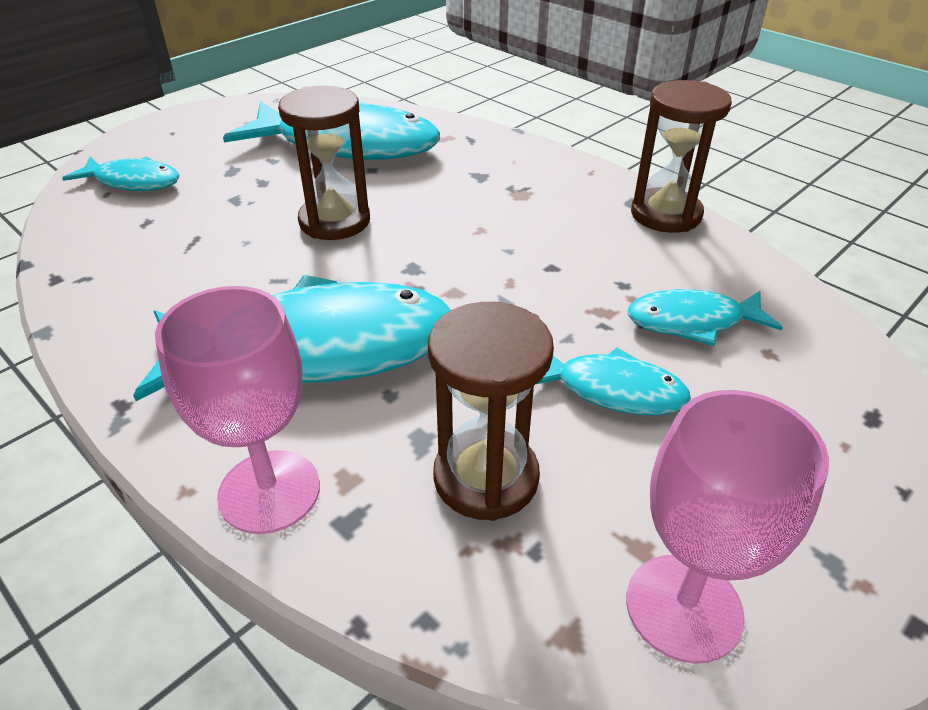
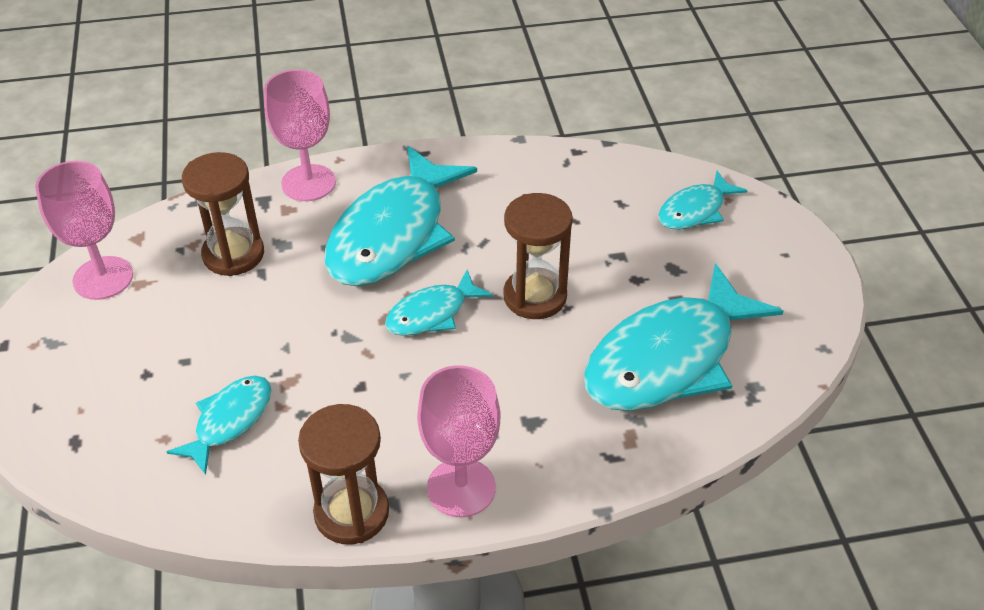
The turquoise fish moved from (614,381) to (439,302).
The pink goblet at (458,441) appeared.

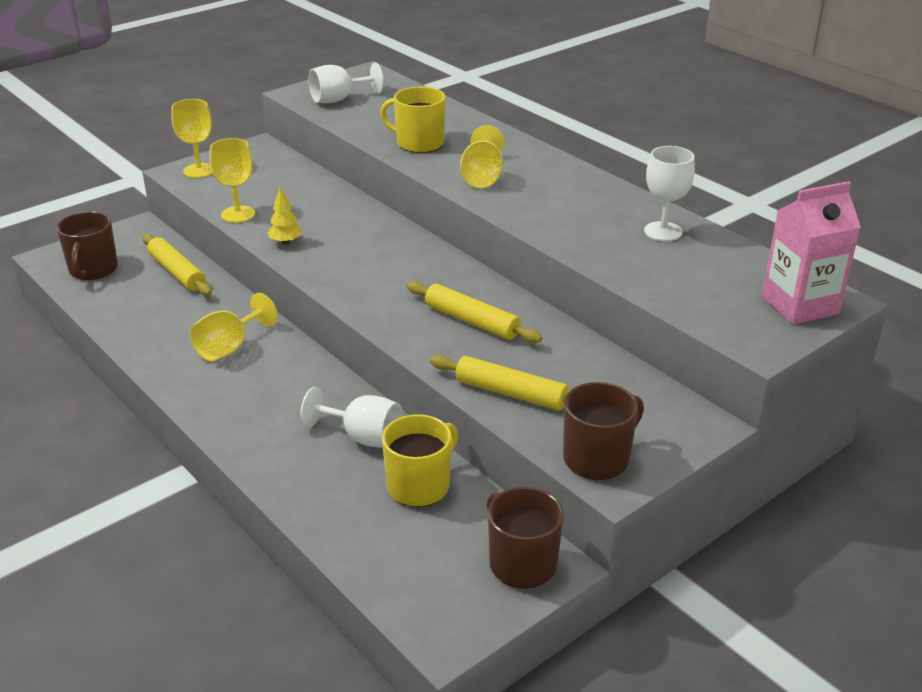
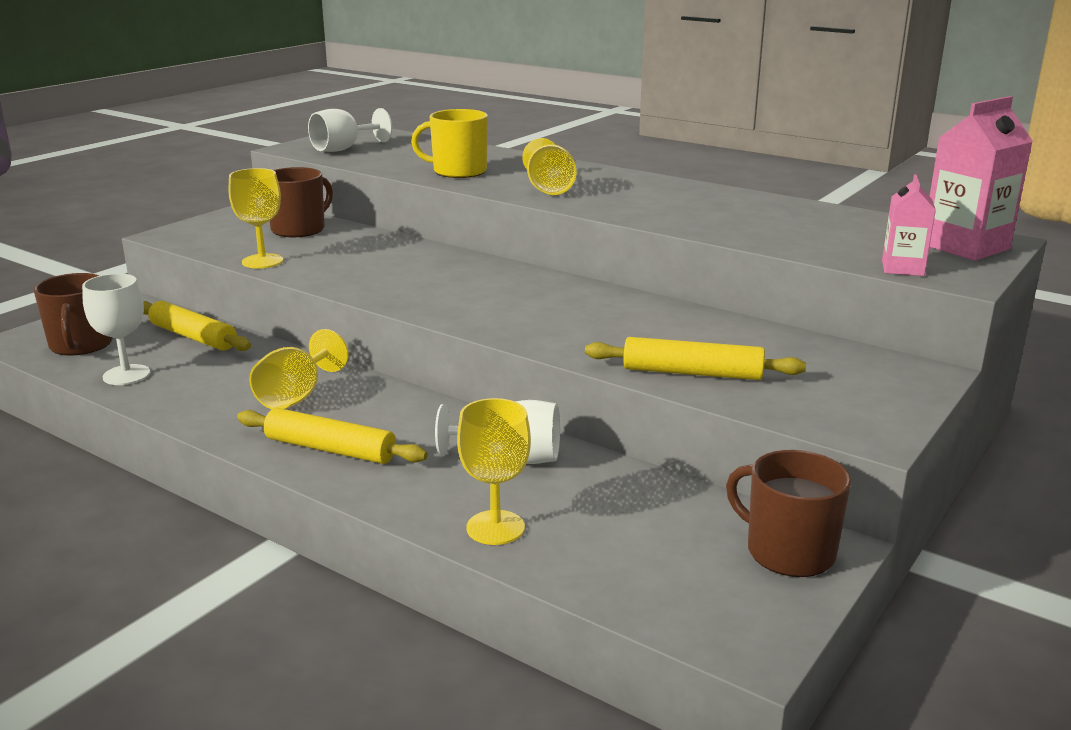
The yellow goblet moved from (192,138) to (494,471).
The white goblet moved from (669,193) to (116,329).
The yellow tree at (284,216) disappeared.
The yellow rolling pin moved from (474,312) to (332,436).
The brown mug moved from (603,431) to (301,202).
The yellow mug at (420,460) disappeared.
The pink carton at (909,225) appeared.

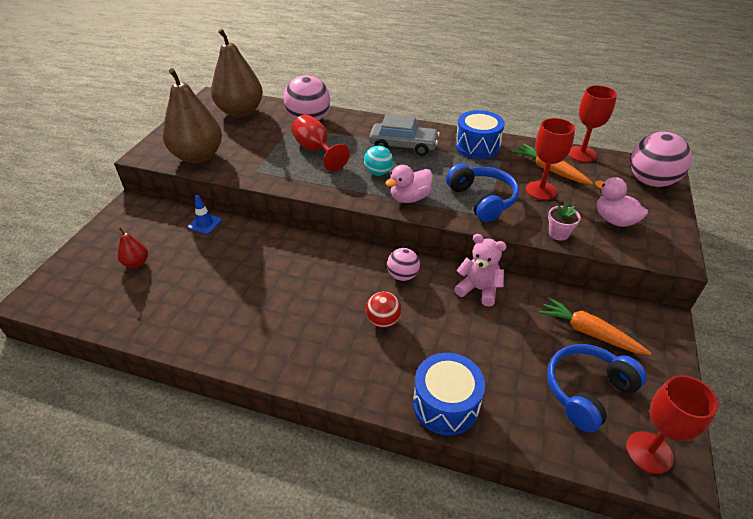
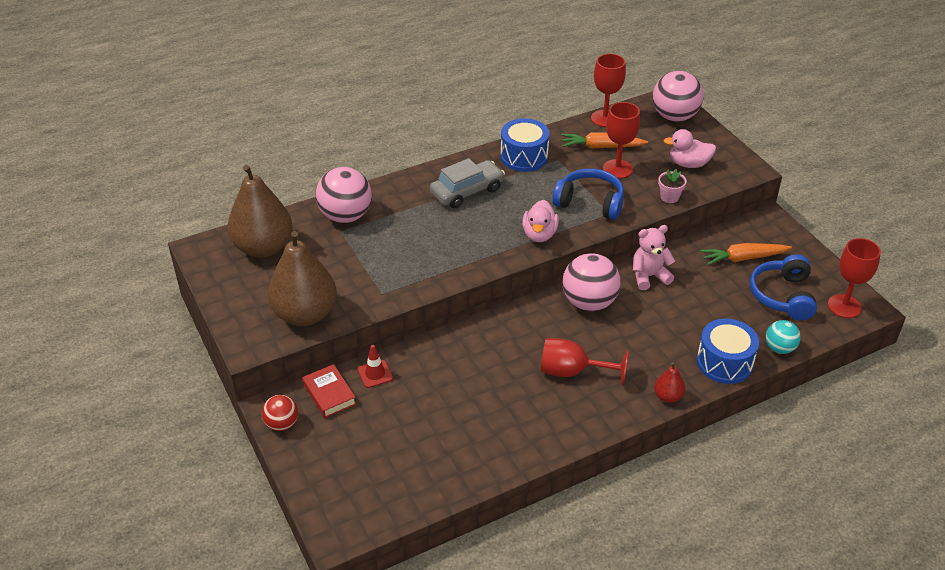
The red goblet moved from (320,142) to (585,361).
The turquoise ball moved from (378,161) to (783,337).
The blue traffic cone at (205,214) became the red traffic cone at (375,366).
The red pear moved from (133,247) to (669,382).
The pink ball at (403,264) changed to 1.77 times the size.
The red ball moved from (384,310) to (280,413).
The red book at (329,391) appeared.

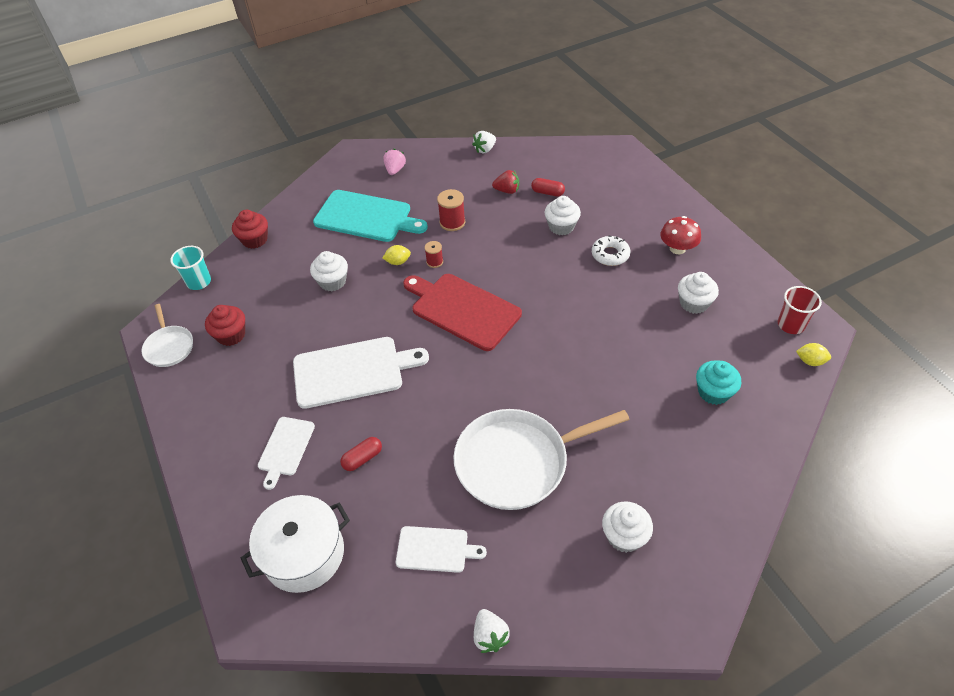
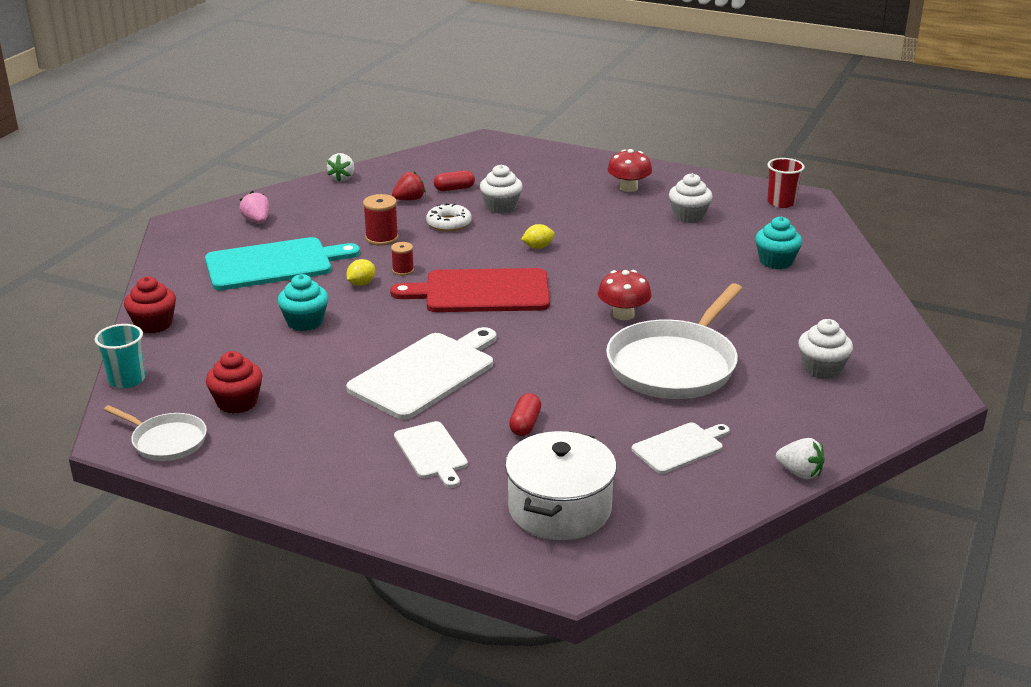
The white donut moved from (611,251) to (449,217).
The white cupcake at (329,271) became the turquoise cupcake at (303,302).
The yellow lemon moved from (813,354) to (538,236).
The red mushroom at (625,295) appeared.

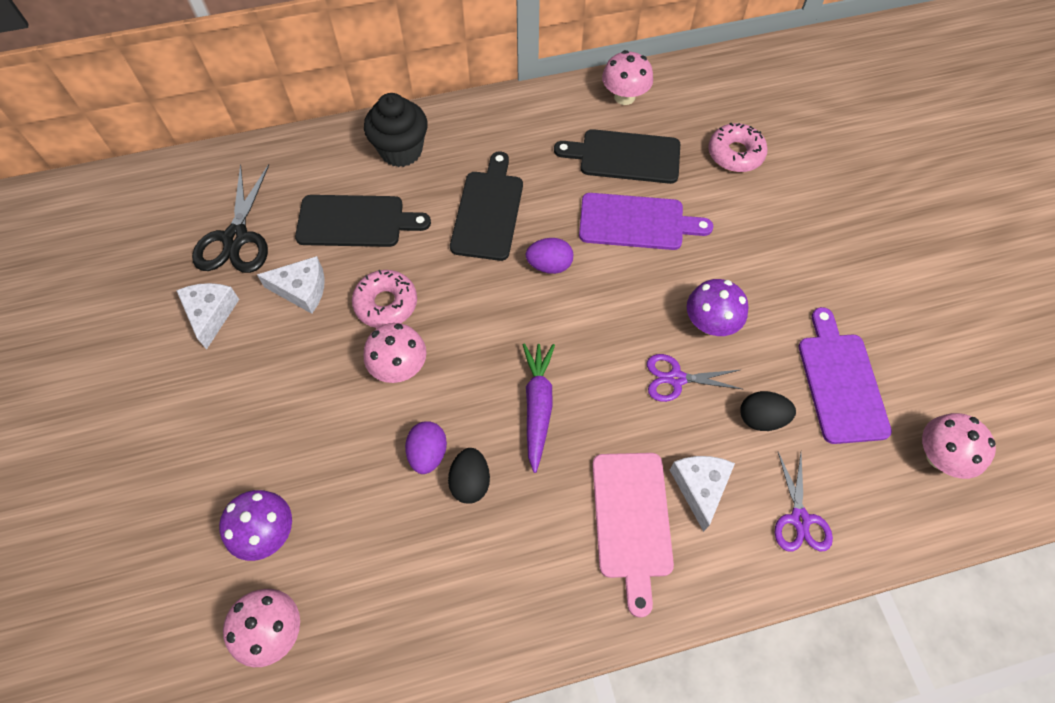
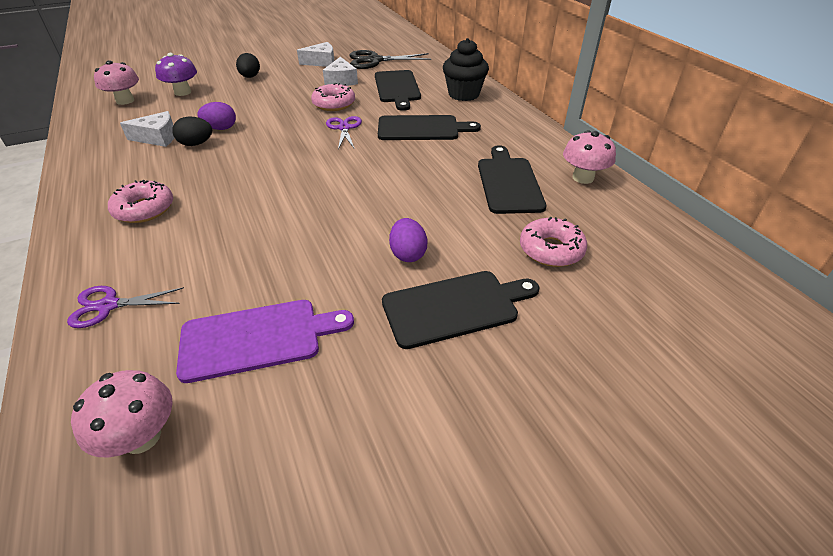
The purple cutting board at (646,221) disappeared.
The purple egg moved from (549,256) to (408,240).
The purple mushroom at (717,307) disappeared.
The pink mushroom at (395,353) disappeared.
The purple carrot at (539,408) disappeared.
The purple scissors moved from (695,378) to (344,132).
The black egg moved from (768,411) to (248,65).
The pink cutting board at (633,535) was replaced by the pink donut at (140,201).
The white cheese moved from (702,494) to (147,129).
The black cutting board at (461,310) appeared.

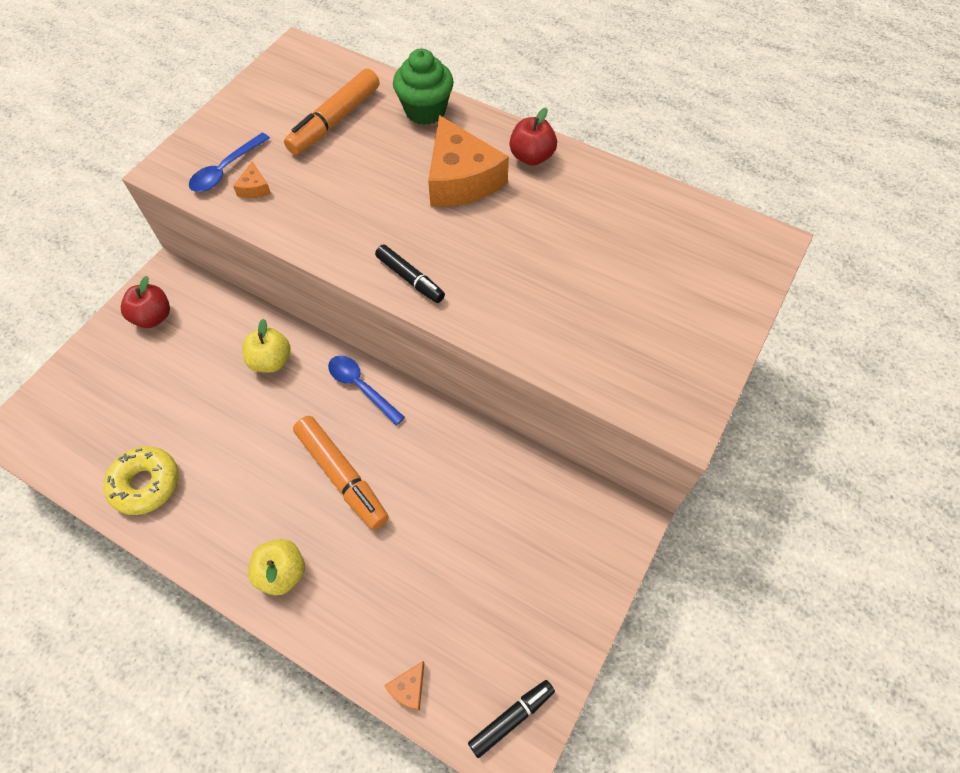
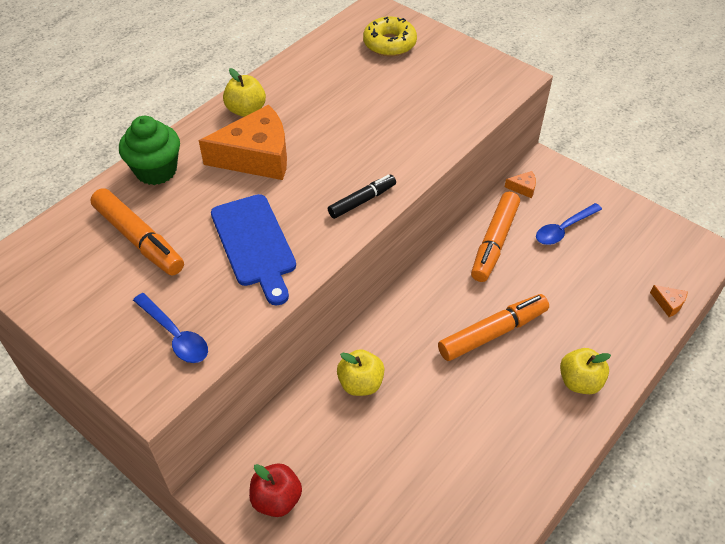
The red apple at (533,137) became the yellow apple at (244,92).
The orange cheese moved from (252,180) to (520,184).
The blue spoon moved from (366,390) to (569,224).
The yellow donut moved from (140,480) to (390,36).
The black marker at (511,719) disappeared.
The orange marker at (495,237) appeared.
The blue cutting board at (253,250) appeared.

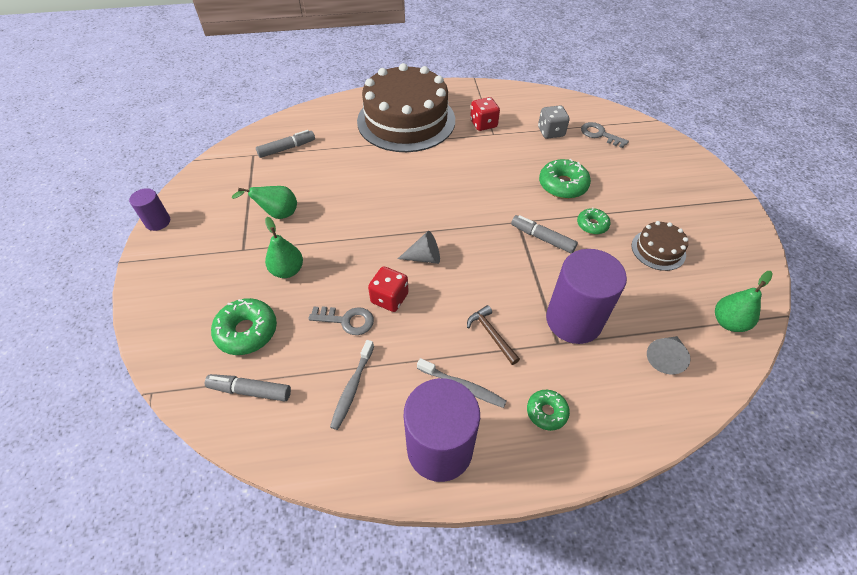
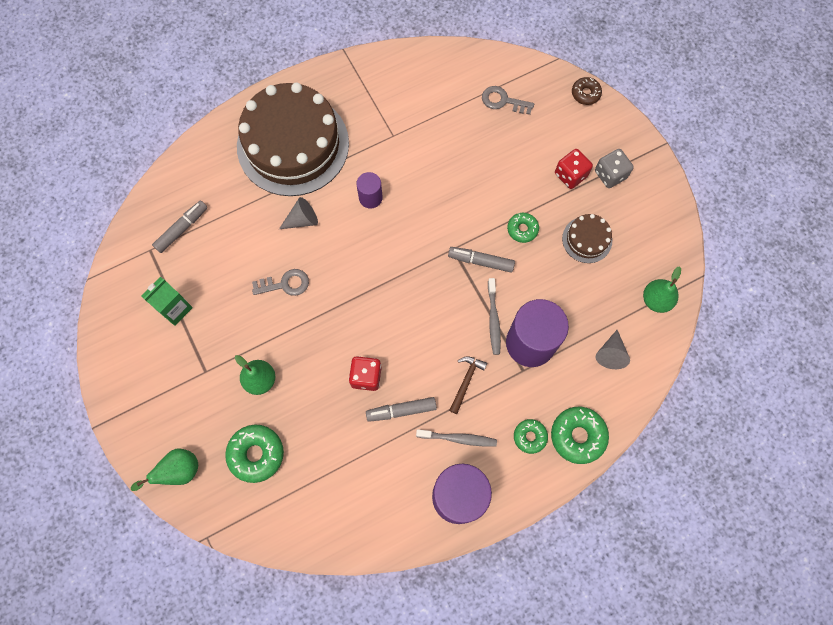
The red dice moved from (485,114) to (574,169).
The grey dice moved from (554,122) to (614,168).
The green donut moved from (565,179) to (580,435).
The green pear moved from (264,202) to (164,470).
The purple cylinder moved from (149,209) to (369,190).
The grey cone moved from (419,247) to (298,213).
The brown hammer at (493,335) turned 75 degrees clockwise.
The grey key moved from (341,320) to (280,282).
The grey toothbrush moved from (352,385) to (494,316).
The grey marker moved from (248,387) to (401,409).
The brown donut at (587,91) appeared.
The green carton at (167,301) appeared.

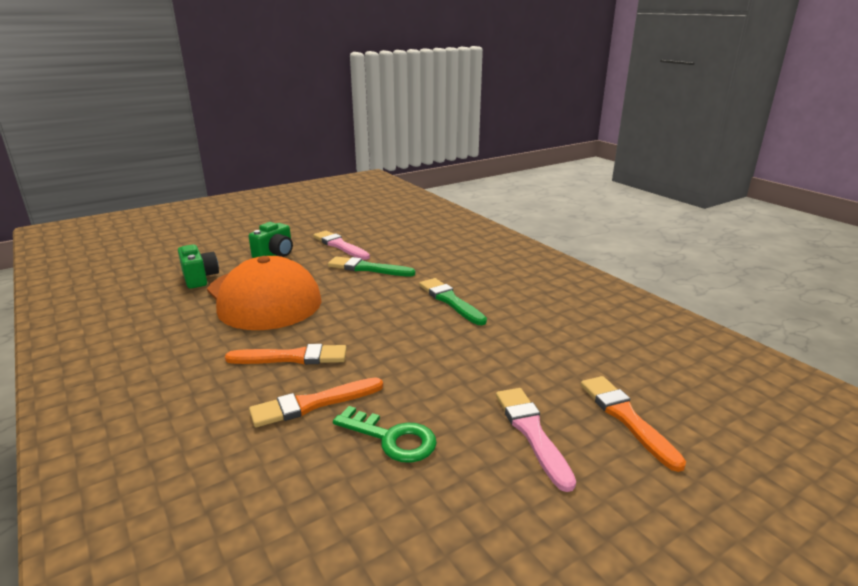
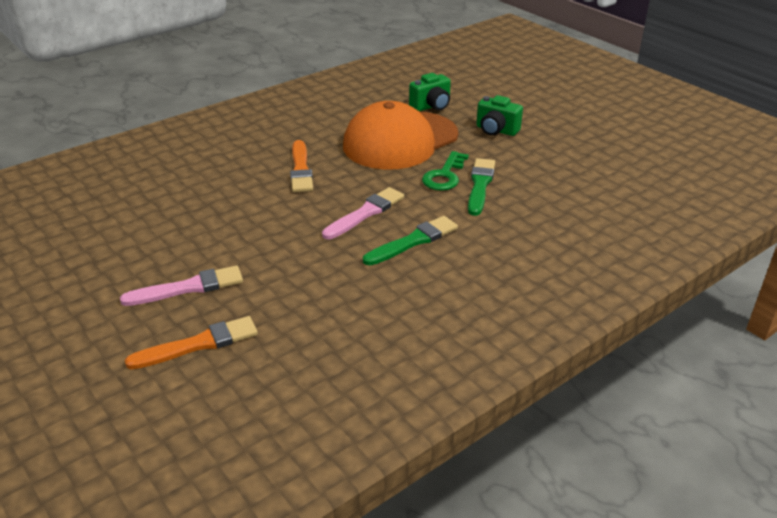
The pink brush moved from (341,245) to (363,213).
The orange brush at (316,402) disappeared.
The green key moved from (385,434) to (445,171).

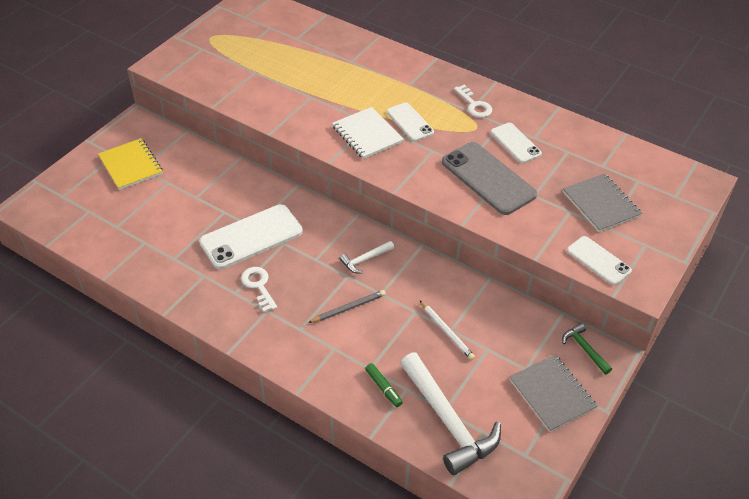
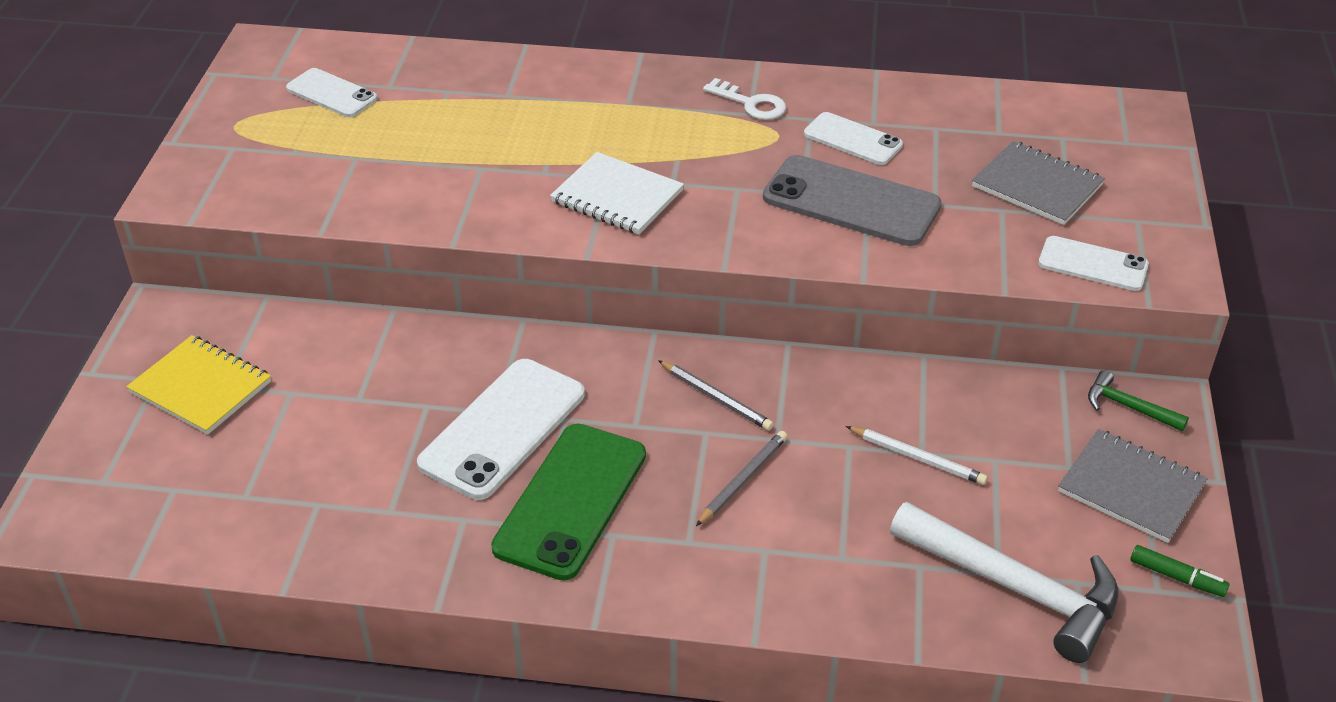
The white phone moved from (410,121) to (332,92).
The white hammer at (366,257) was replaced by the grey pencil at (716,395).
The white key at (259,289) was replaced by the green phone at (568,502).
The green marker moved from (384,385) to (1180,571).

